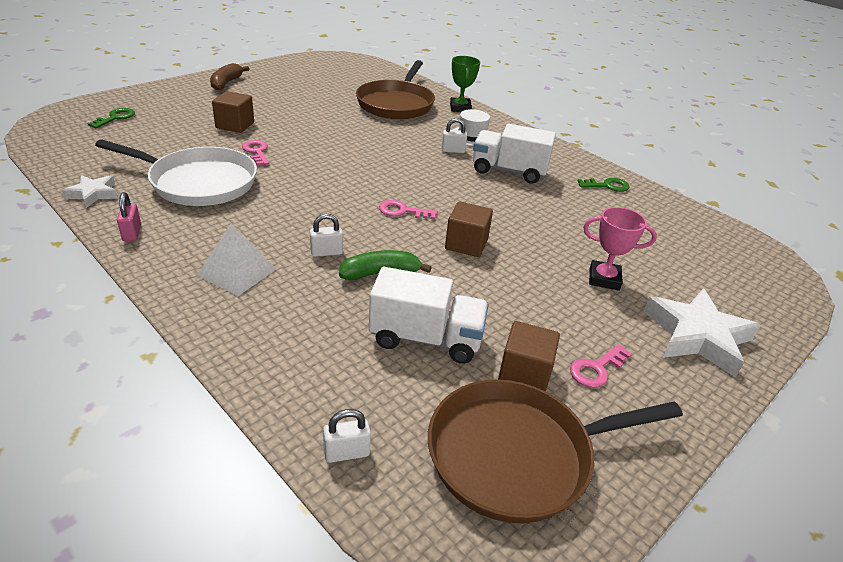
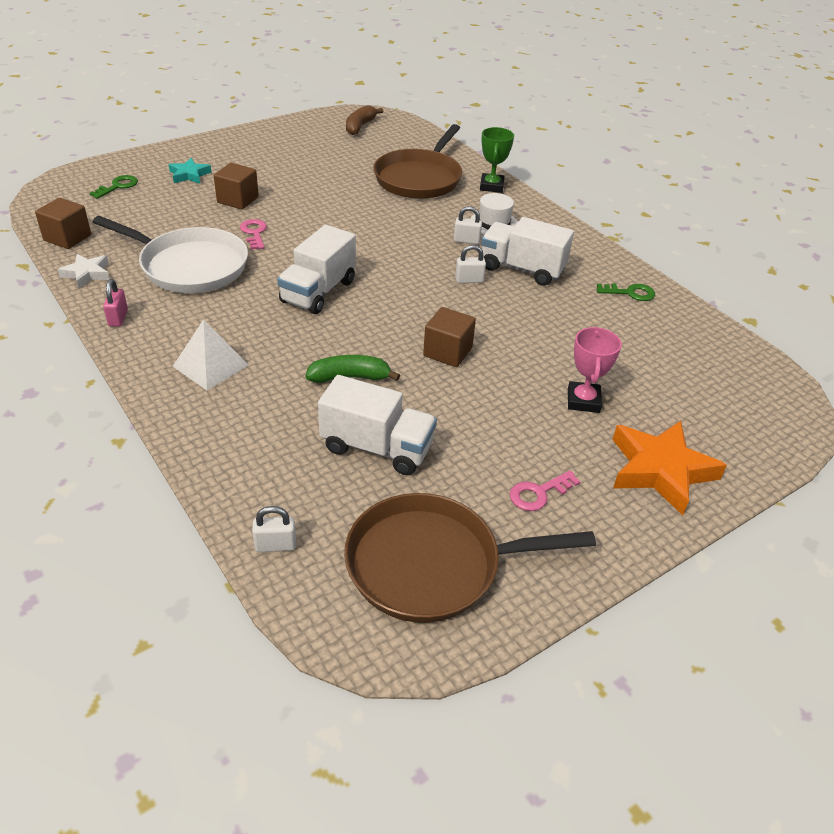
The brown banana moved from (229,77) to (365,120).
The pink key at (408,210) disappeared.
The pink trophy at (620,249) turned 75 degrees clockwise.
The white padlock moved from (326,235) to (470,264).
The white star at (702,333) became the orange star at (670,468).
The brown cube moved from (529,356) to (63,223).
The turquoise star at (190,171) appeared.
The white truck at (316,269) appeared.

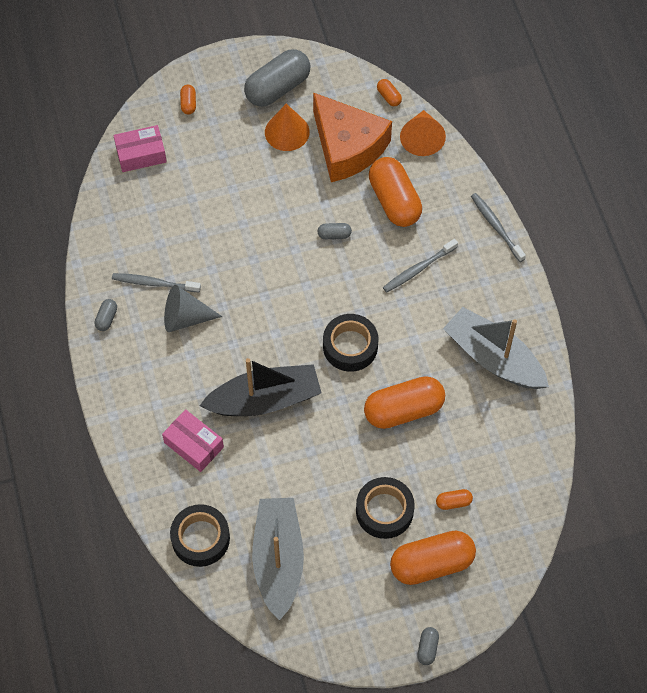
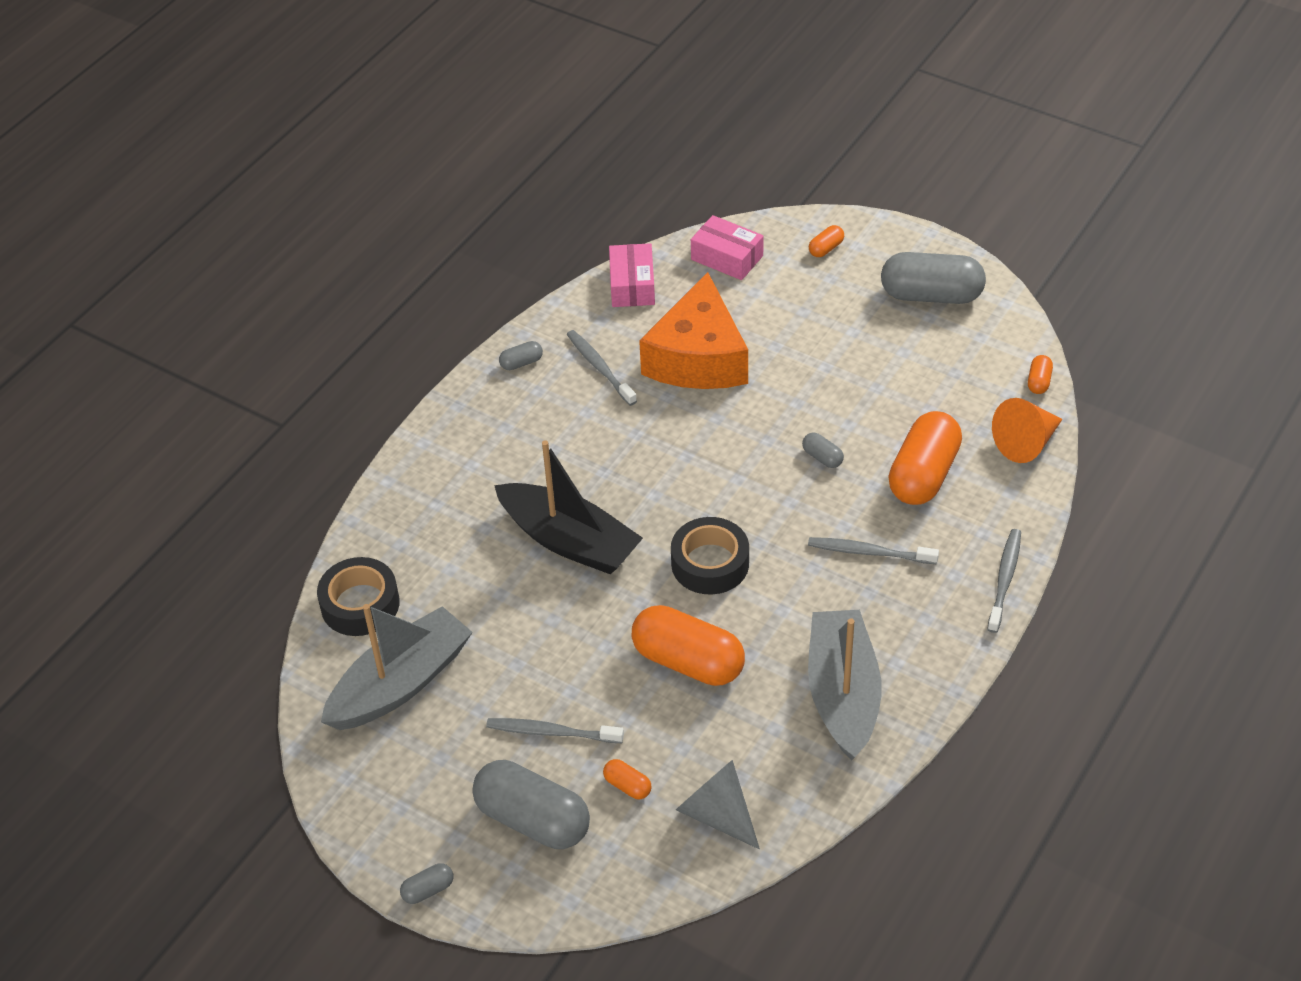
The orange cheese moved from (352,137) to (693,330).
The orange cone at (287,127) disappeared.
The grey cone moved from (193,308) to (718,804).
The pink box moved from (193,440) to (632,275).
The black tape at (385,508) was replaced by the grey toothbrush at (555,730).
The orange capsule at (433,558) became the grey capsule at (531,804).

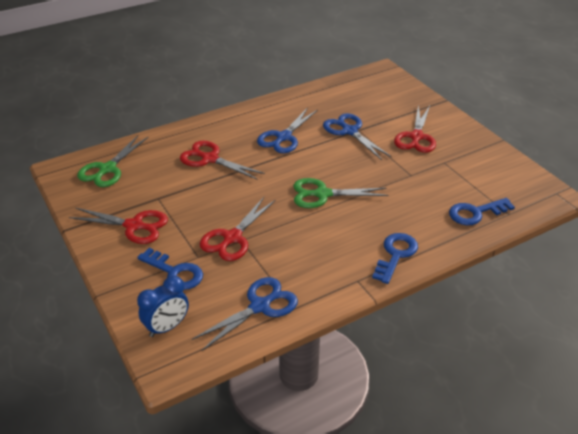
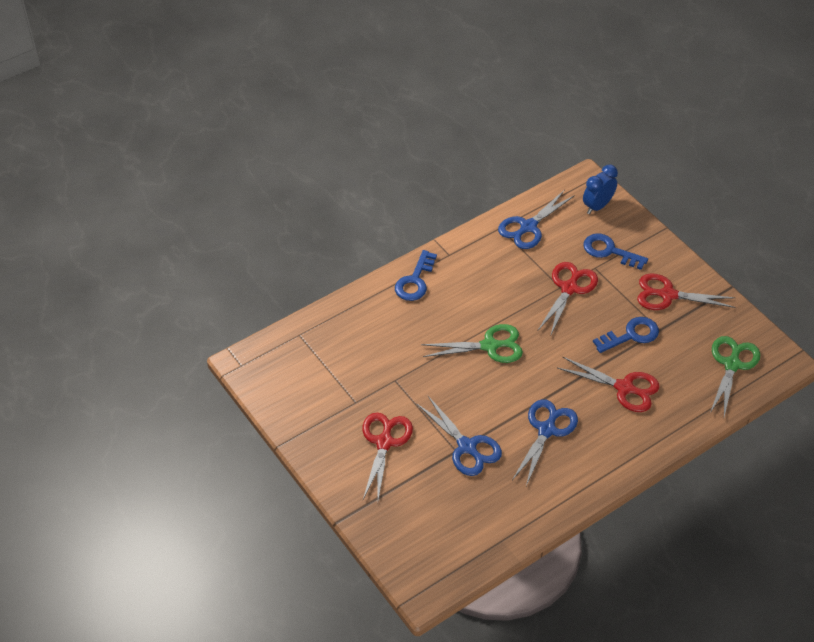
The blue key moved from (482,211) to (626,335).

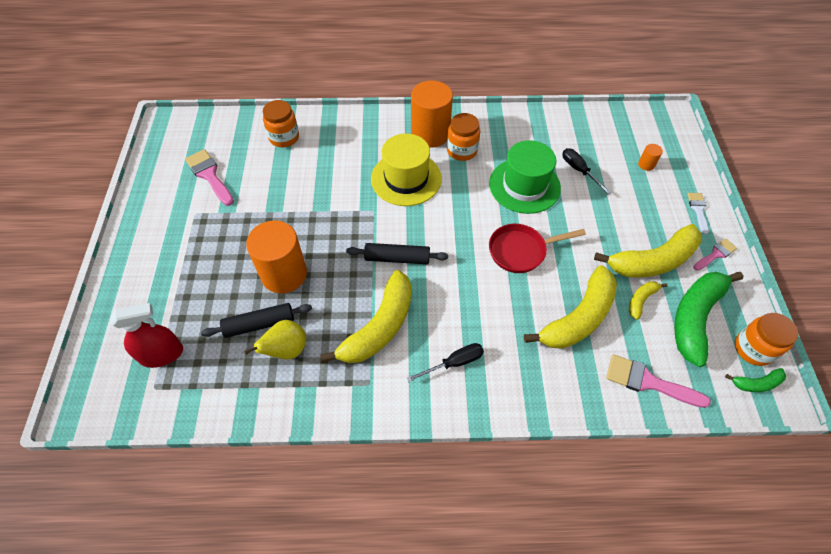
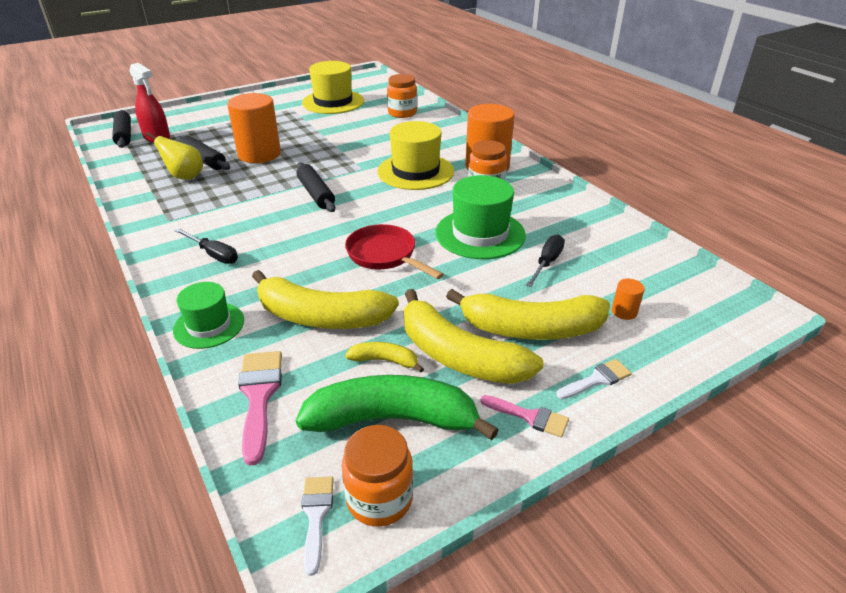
The pink brush at (209,177) was replaced by the yellow hat at (333,87).
The yellow banana moved from (366,316) to (528,314).
The green banana at (755,380) was replaced by the white brush at (317,526).
The black rolling pin at (121,129) appeared.
The green hat at (208,315) appeared.

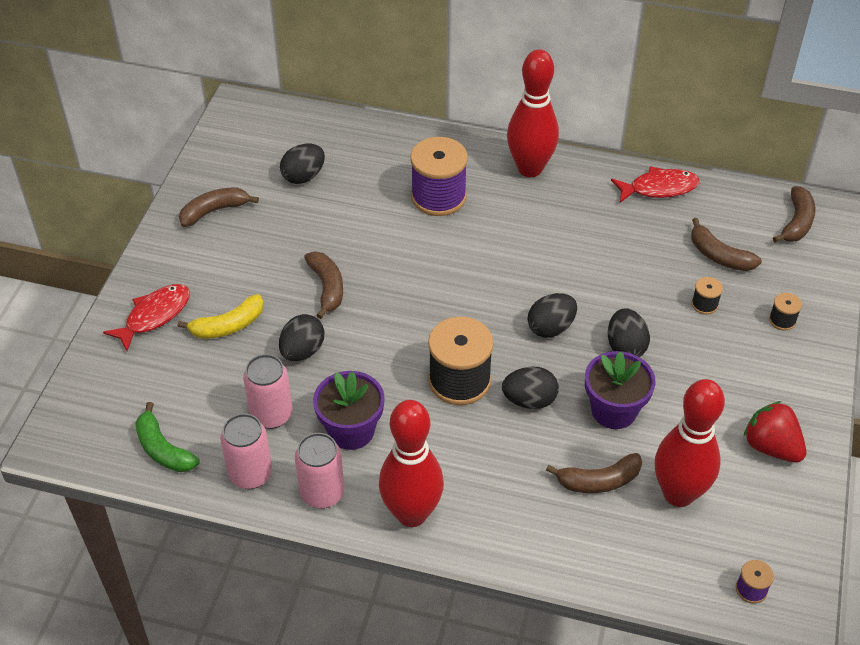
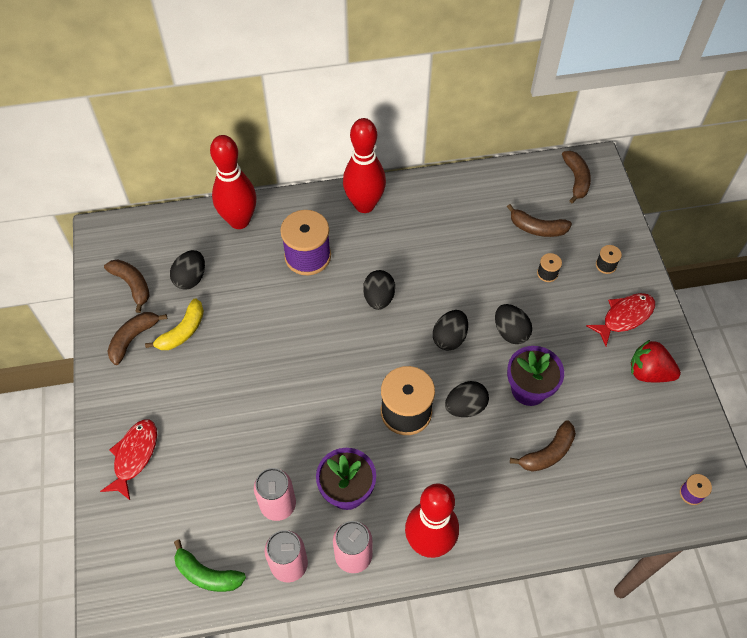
The red fish moved from (655,184) to (620,319).
The brown banana moved from (323,285) to (127,286).
The yellow banana moved from (220,316) to (174,324).
The black egg moved from (301,337) to (379,290).
The red bowling pin moved from (690,443) to (233,182).

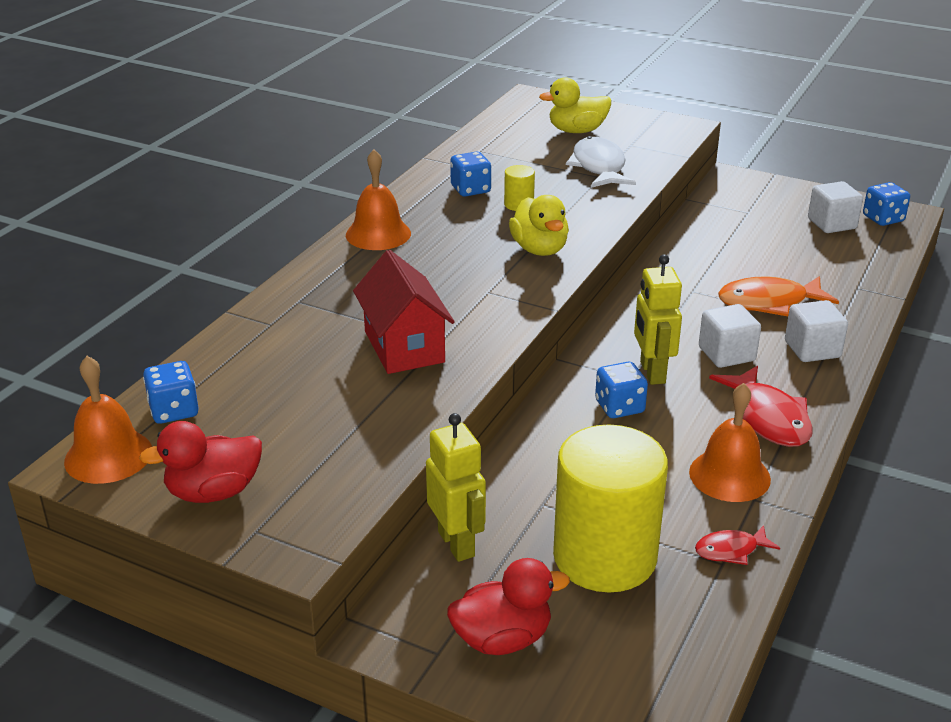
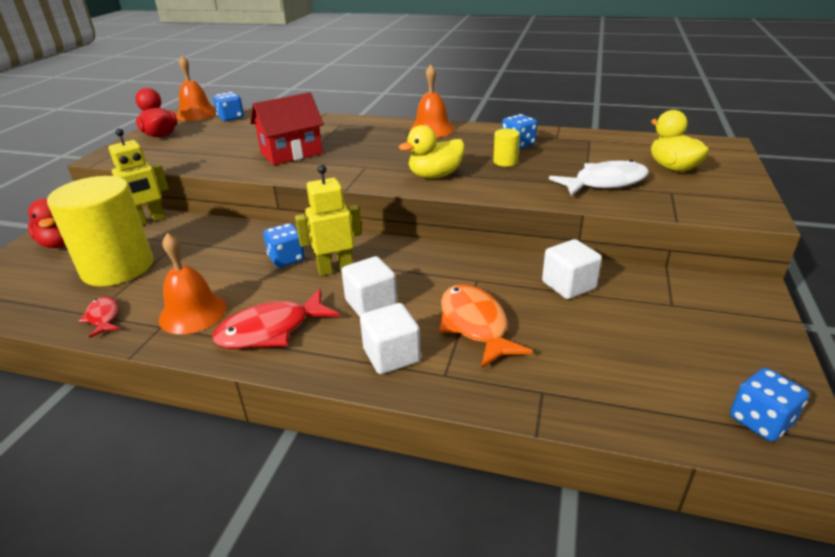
The white cube moved from (835,207) to (572,269).

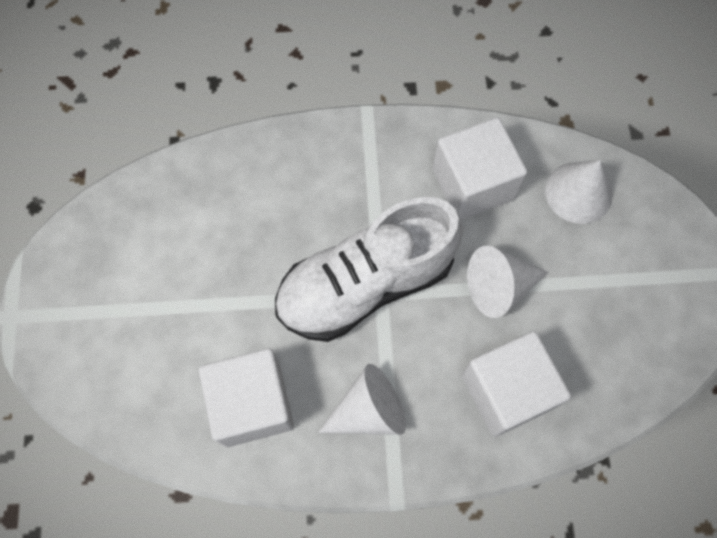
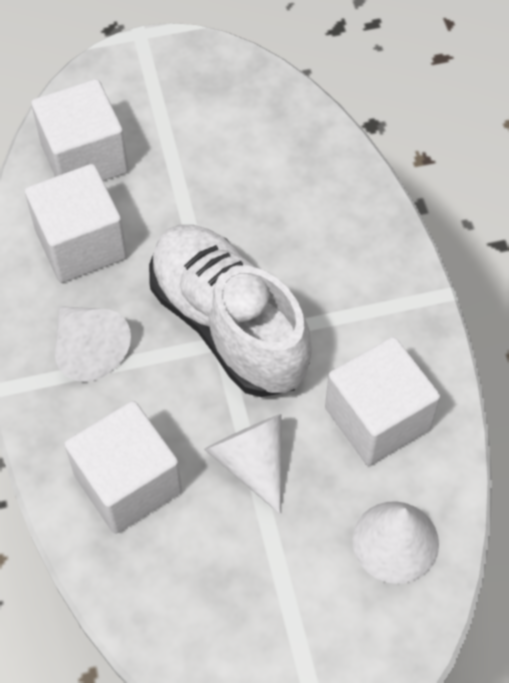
The white cube at (79,130) appeared.

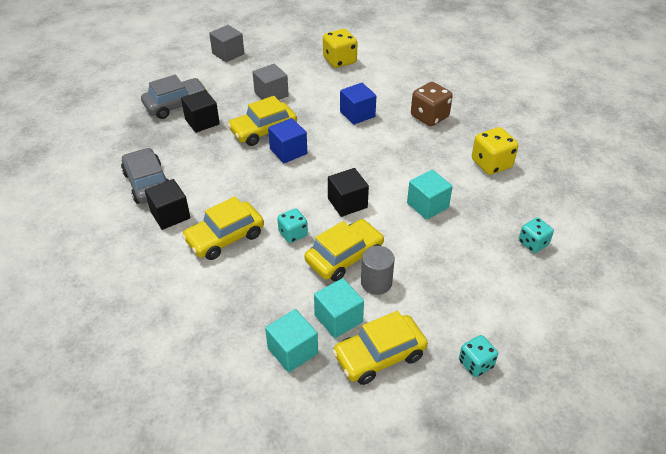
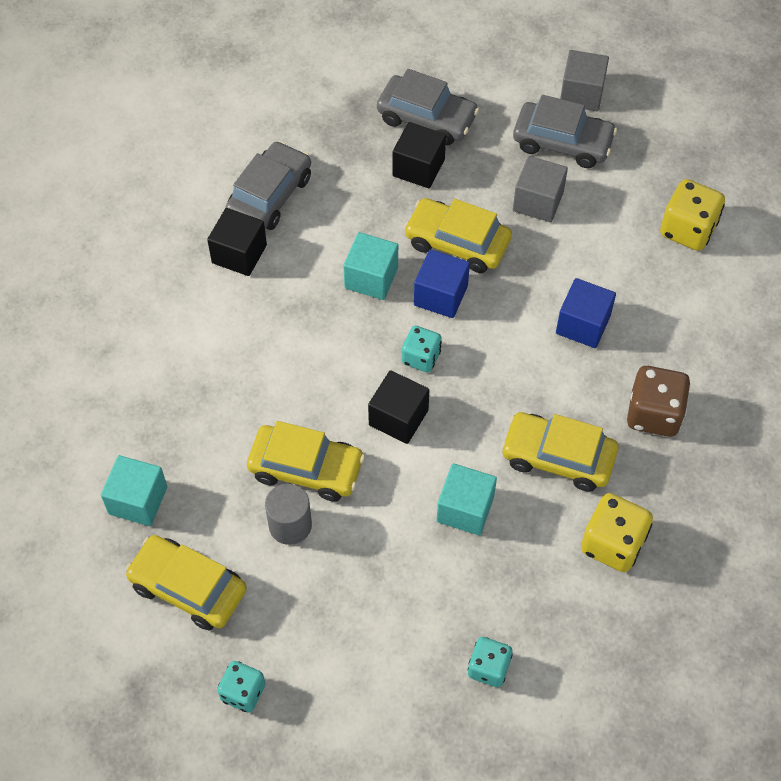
The yellow car moved from (223,228) to (559,452).
The turquoise dice moved from (292,225) to (422,349).
The turquoise cube moved from (339,308) to (370,266).
The grey car at (565,131) appeared.

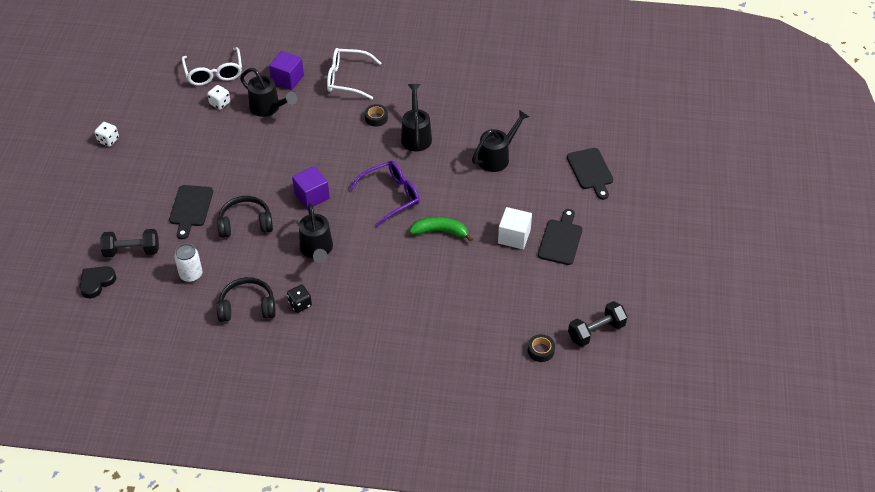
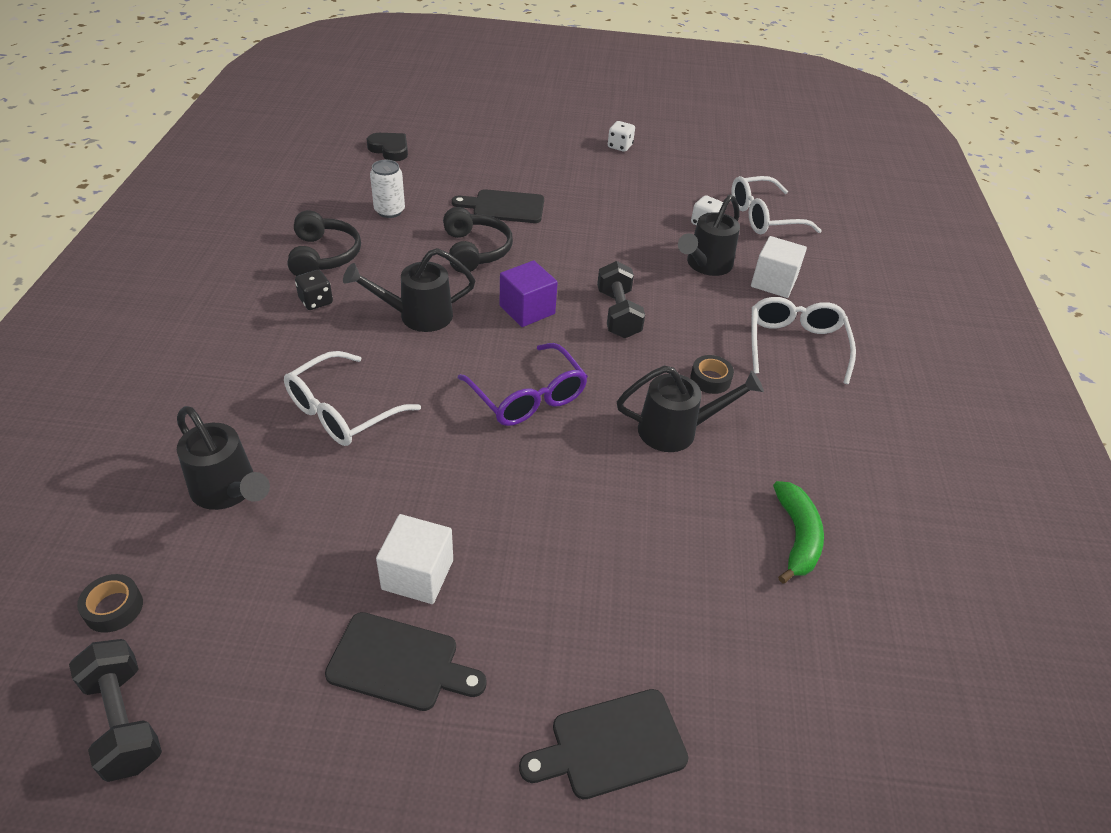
The purple cube at (286,70) became the white cube at (779,267).
The black watering can moved from (501,141) to (223,458).
The green banana moved from (441,229) to (798,532).
The black dumbbell moved from (129,243) to (621,299).
The white glasses at (352,398) appeared.

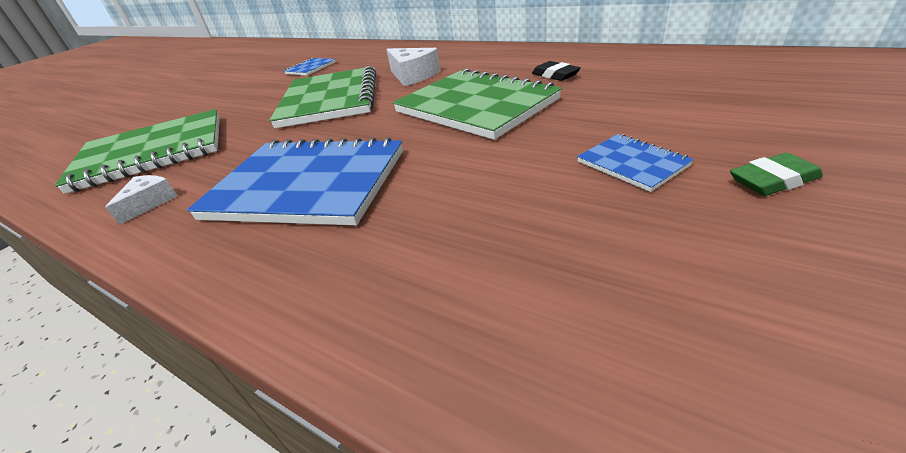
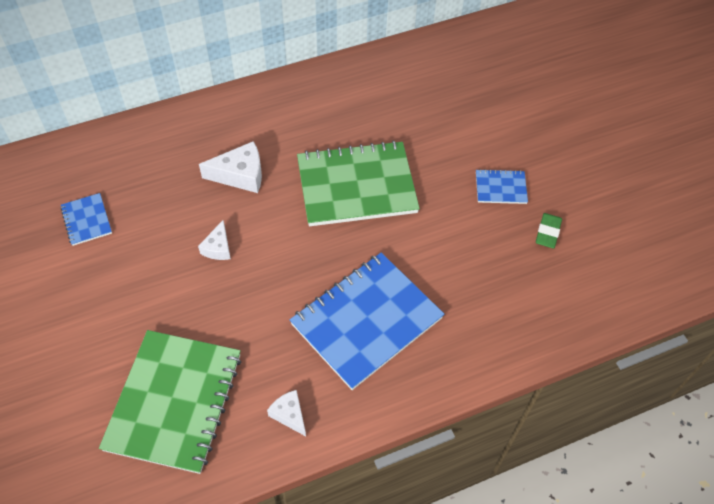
The black eraser at (556,71) disappeared.
The green notebook at (322,97) was replaced by the white cheese at (214,240).
The green eraser moved from (776,174) to (549,230).

